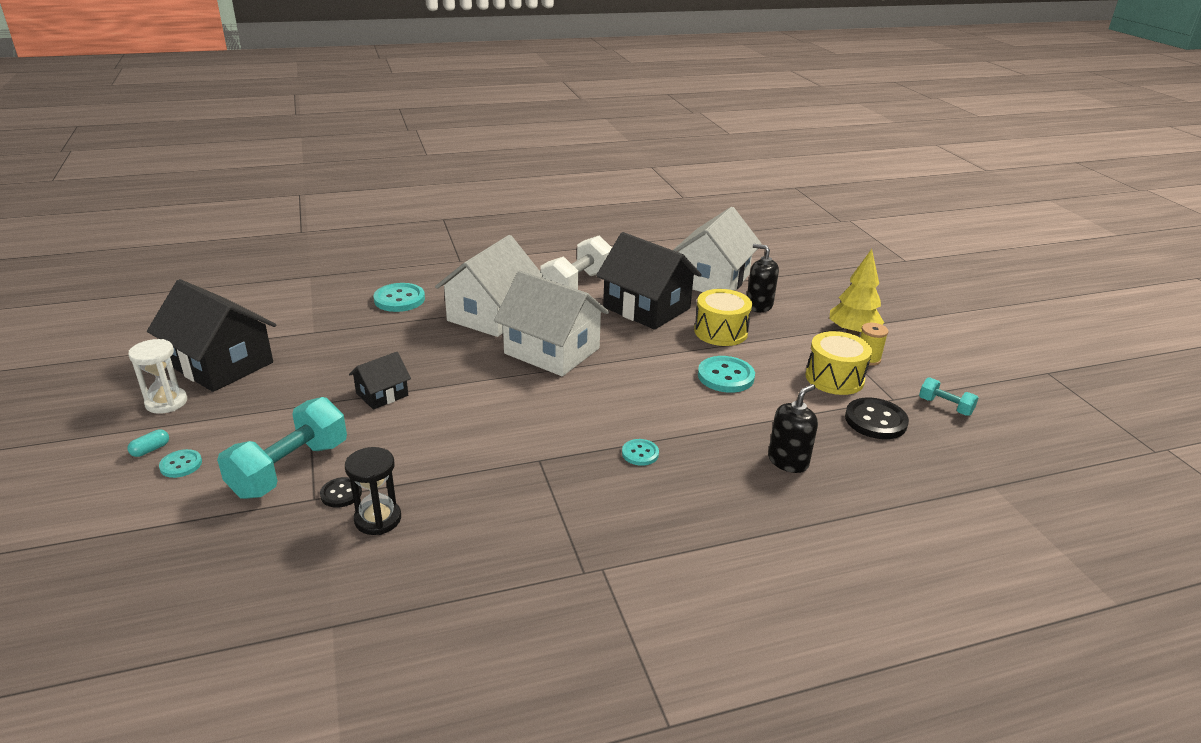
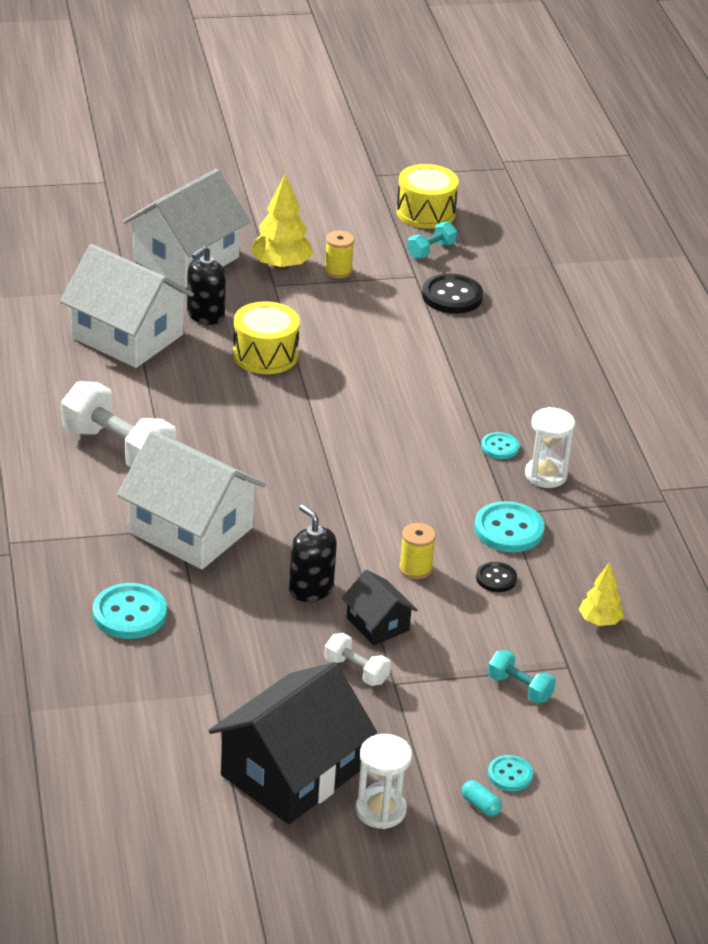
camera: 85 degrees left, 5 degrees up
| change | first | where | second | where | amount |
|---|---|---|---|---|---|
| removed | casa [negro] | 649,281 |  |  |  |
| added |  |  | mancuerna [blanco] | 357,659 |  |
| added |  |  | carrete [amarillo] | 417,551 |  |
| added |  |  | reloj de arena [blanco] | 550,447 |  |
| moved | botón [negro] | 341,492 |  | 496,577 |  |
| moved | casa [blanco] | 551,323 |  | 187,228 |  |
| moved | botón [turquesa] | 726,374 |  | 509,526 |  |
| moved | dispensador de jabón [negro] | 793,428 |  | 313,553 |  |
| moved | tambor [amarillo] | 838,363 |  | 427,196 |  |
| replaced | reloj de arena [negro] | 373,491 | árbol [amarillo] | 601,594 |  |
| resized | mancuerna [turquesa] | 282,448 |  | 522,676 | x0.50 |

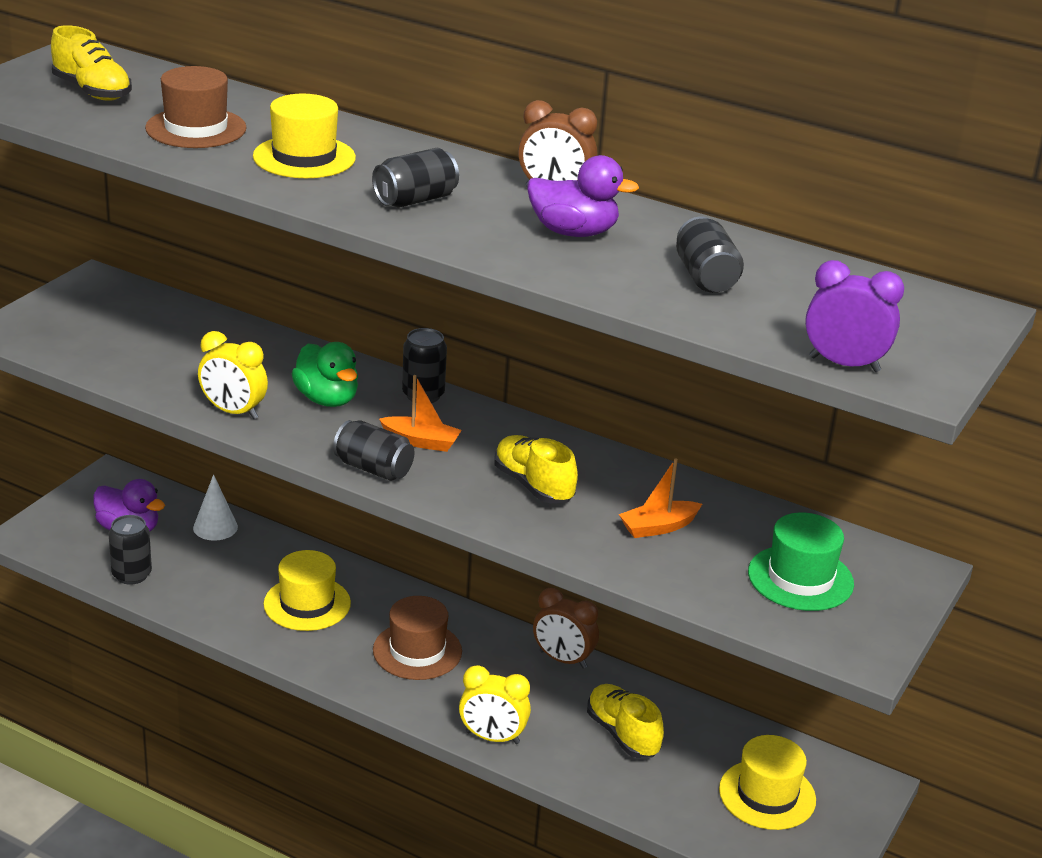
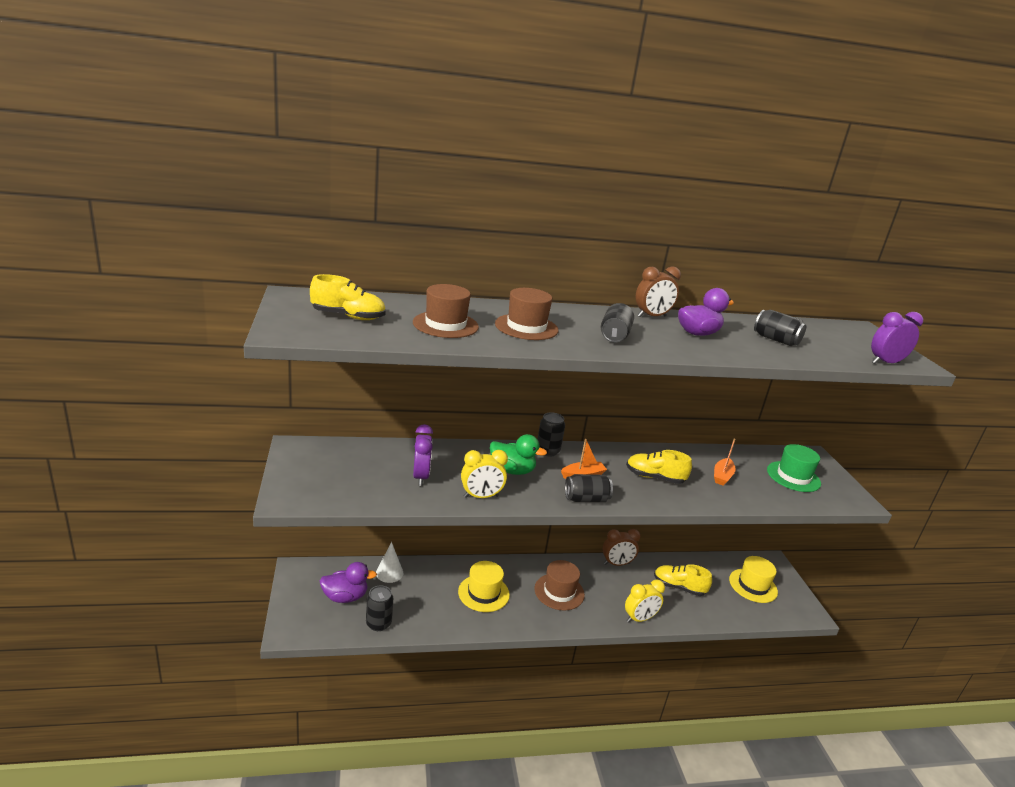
camera: 40 degrees left, 5 degrees down
| change | first | where | second | where | amount |
|---|---|---|---|---|---|
| added |  |  | despertador [morado] | 423,455 |  |
| recoloured | sombrero [amarillo] | 304,136 | sombrero [marrón] | 526,314 |  |

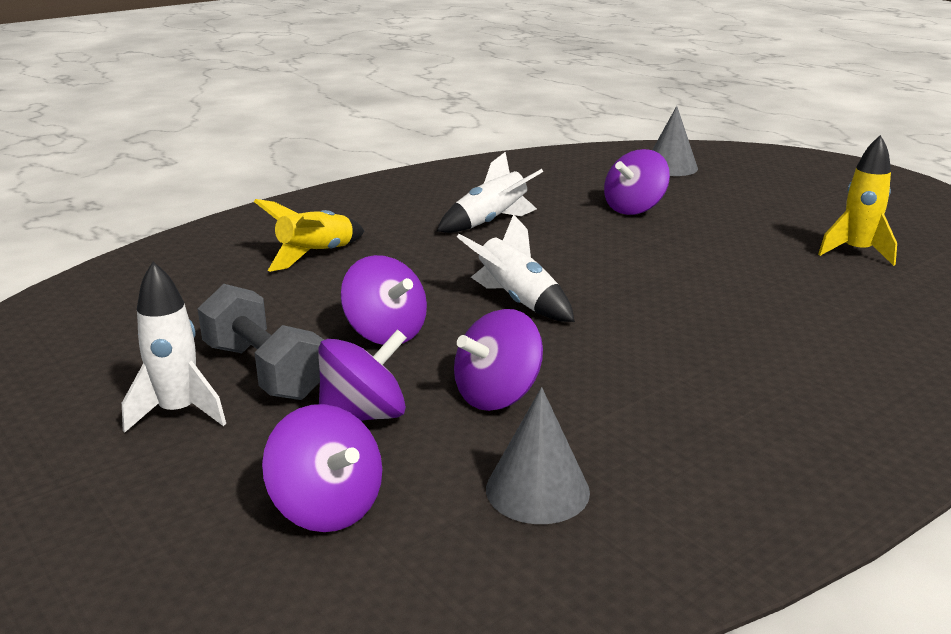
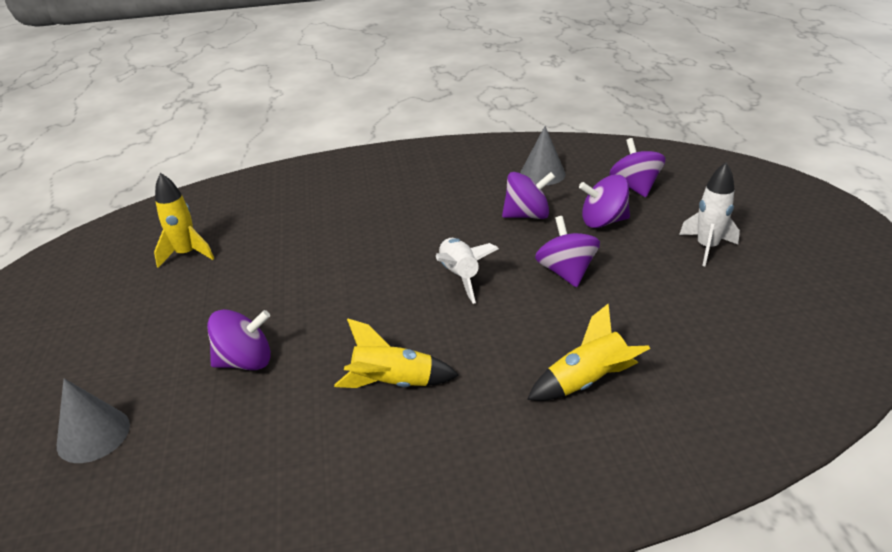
camera: 150 degrees left, 10 degrees up
| change | first | where | second | where | amount |
|---|---|---|---|---|---|
| removed | mancuerna [gris] | 260,342 |  |  |  |
| recoloured | cohete [blanco] | 490,192 | cohete [amarillo] | 396,353 |  |

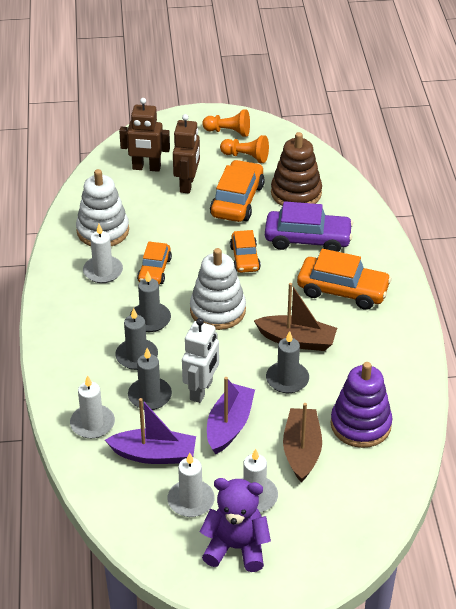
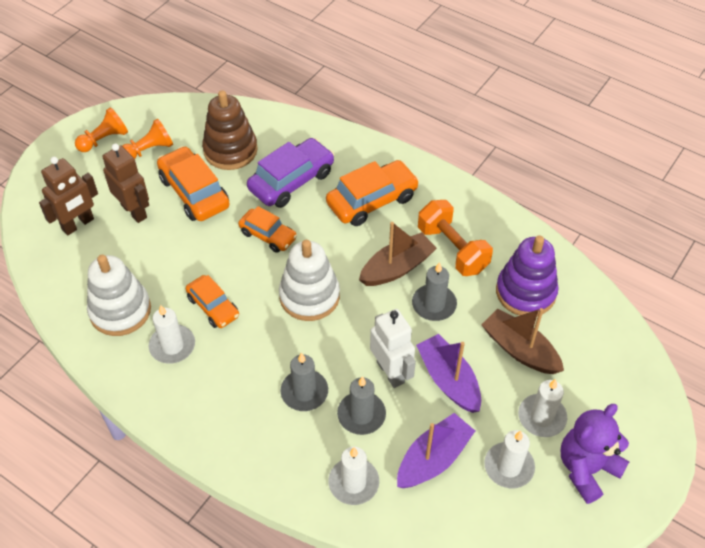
camera: 50 degrees left, 10 degrees up
| change | first | where | second | where | amount |
|---|---|---|---|---|---|
| removed | vela [gris] | 150,301 |  |  |  |
| added |  |  | mancuerna [naranja] | 455,238 |  |

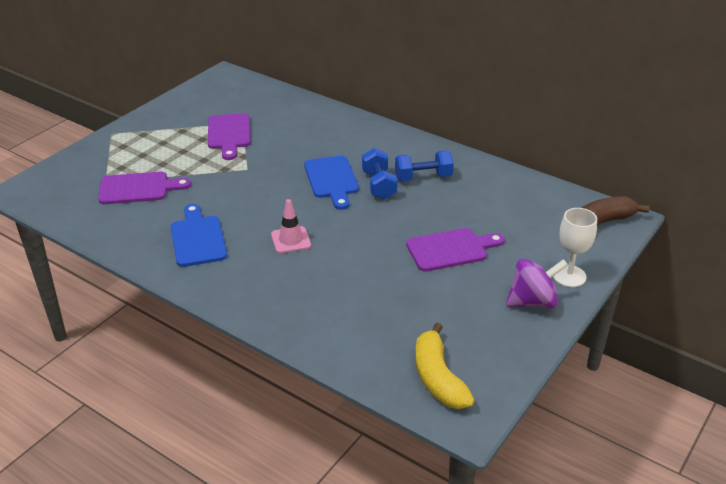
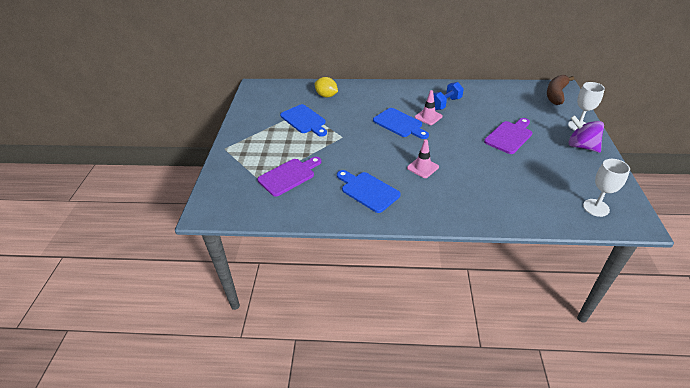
camera: 30 degrees left, 5 degrees up
| change | first | where | second | where | amount |
|---|---|---|---|---|---|
| added |  |  | limón [amarillo] | 326,87 |  |
| replaced | mancuerna [azul] | 379,174 | cono de tráfico [rosa] | 429,107 |  |
| replaced | plátano [amarillo] | 445,366 | copa [blanco] | 606,188 |  |
| recoloured | tabla de cortar [morado] | 229,136 | tabla de cortar [azul] | 303,120 |  |
| turned | peonza [morado] | 537,283 |  | 586,134 | 90 degrees counterclockwise |

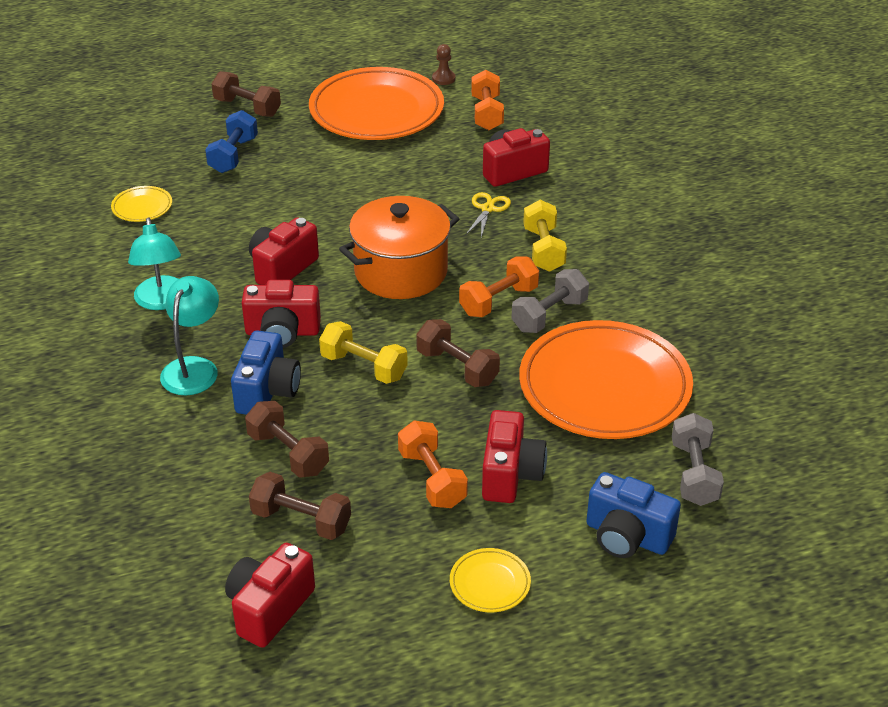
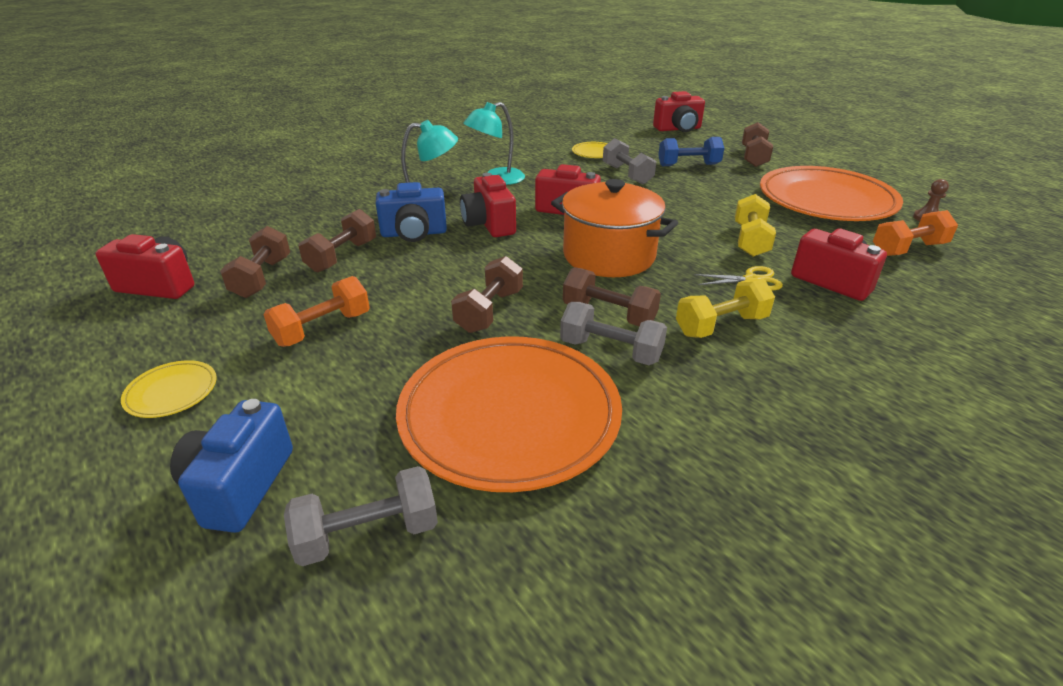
camera: 70 degrees right, 5 degrees down
| change | first | where | second | where | amount |
|---|---|---|---|---|---|
| added |  |  | mancuerna [gris] | 629,161 |  |
| moved | mancuerna [amarillo] | 363,352 |  | 755,225 |  |
| moved | cámara [rojo] | 514,456 |  | 679,111 |  |
| recoloured | mancuerna [naranja] | 499,286 | mancuerna [marrón] | 612,296 |  |

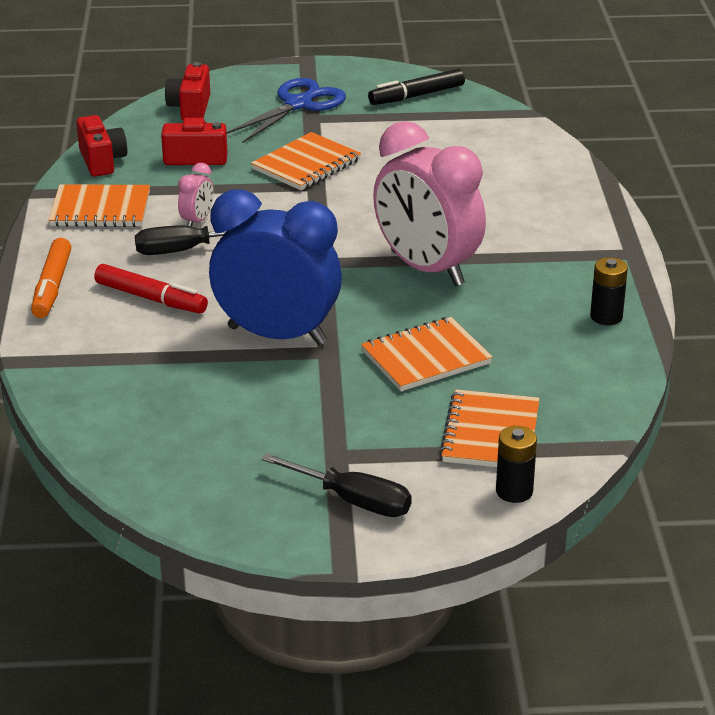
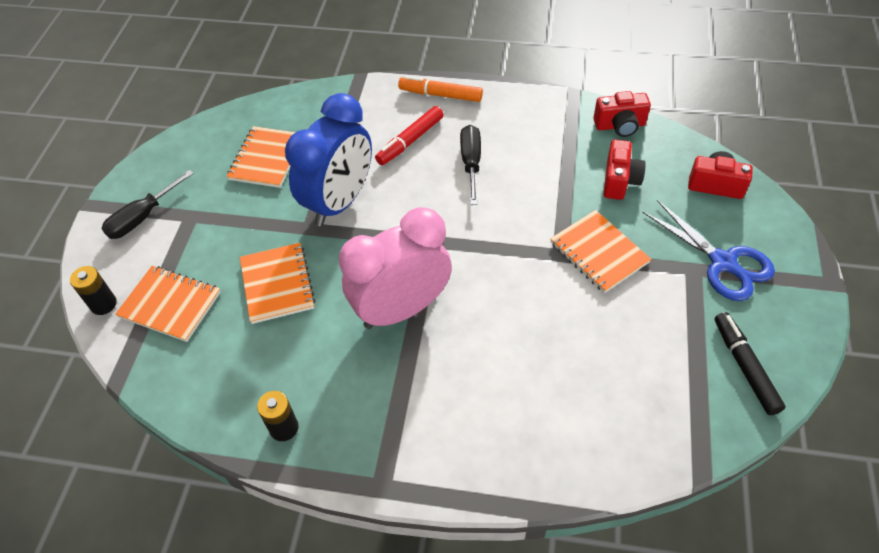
camera: 105 degrees right, 20 degrees up
| change | first | where | second | where | amount |
|---|---|---|---|---|---|
| removed | despertador [rosa] | 196,195 |  |  |  |
| moved | cuaderno [naranja] | 99,205 |  | 261,157 |  |

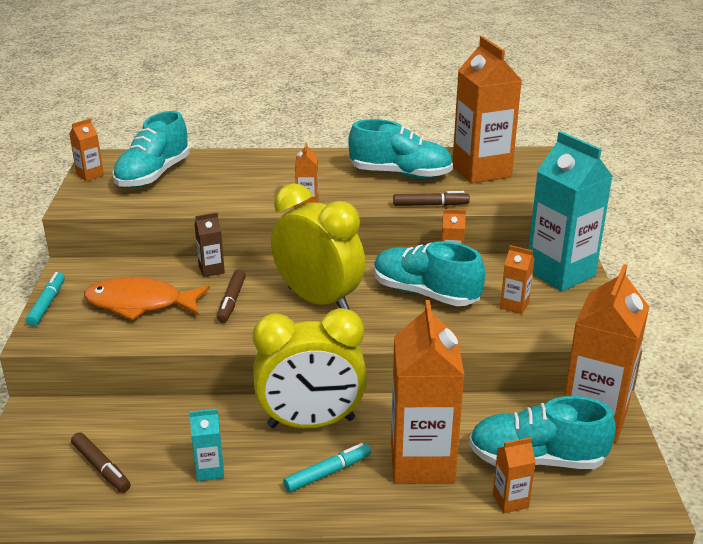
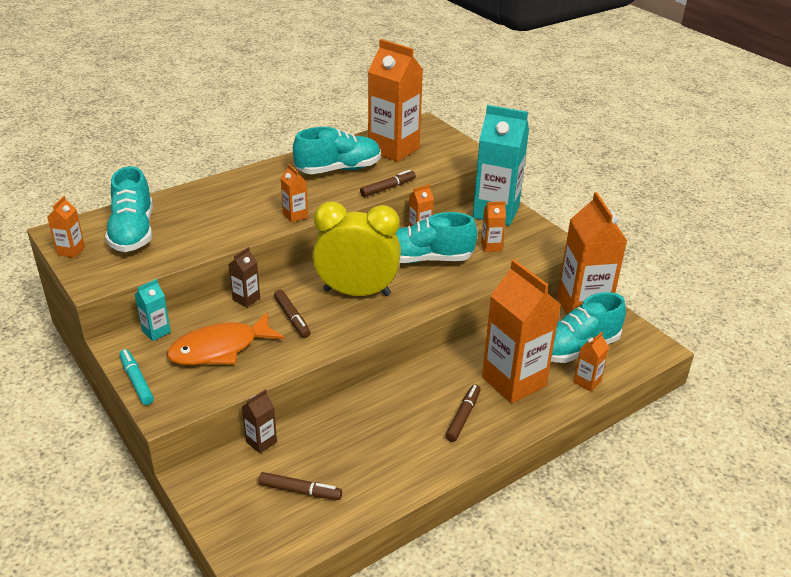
camera: 35 degrees left, 5 degrees up
| change | first | where | second | where | amount |
|---|---|---|---|---|---|
| removed | despertador [amarillo] | 310,368 |  |  |  |
| added |  |  | cartón de leche [marrón] | 259,421 |  |
| moved | cartón de leche [turquesa] | 206,445 |  | 153,310 |  |
| recoloured | rotulador [turquesa] | 327,467 | rotulador [marrón] | 463,413 |  |

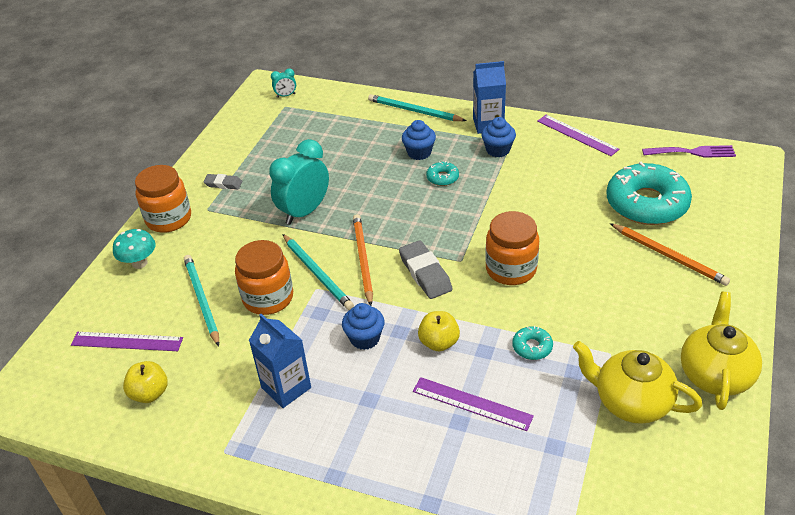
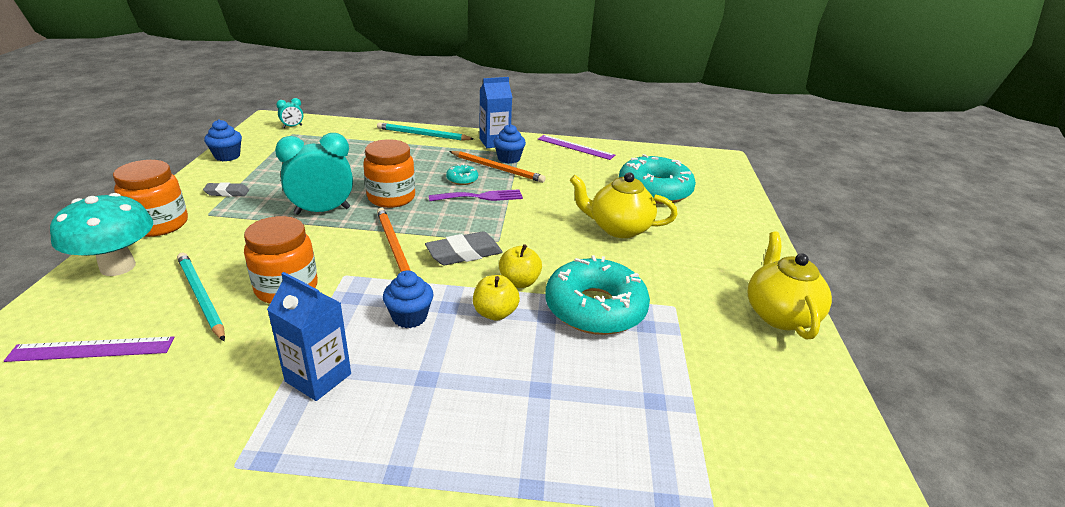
camera: 20 degrees left, 10 degrees down
| change | first | where | second | where | amount |
|---|---|---|---|---|---|
| removed | lápiz [turquesa] | 318,272 |  |  |  |
| removed | regla [morado] | 473,404 |  |  |  |
| moved | manzana [amarillo] | 145,382 |  | 520,266 |  |
| moved | magdalena [azul] | 419,140 |  | 223,140 |  |
| moved | tarro [naranja] | 512,248 |  | 389,173 |  |
| moved | tetera [amarillo] | 637,382 |  | 623,205 |  |
| moved | lápiz [naranja] | 670,254 |  | 497,167 |  |
| moved | tenedor [morado] | 689,151 |  | 476,195 |  |
| turned | despertador [turquesa] | 299,182 |  | 314,174 | 45 degrees clockwise |
| turned | goma de borrar [gris] | 426,269 |  | 464,248 | 75 degrees counterclockwise |
| resized | seta [turquesa] | 134,249 |  | 101,234 | x1.67 |
| resized | rosquilla [turquesa] | 532,343 |  | 597,295 | x2.37 |

